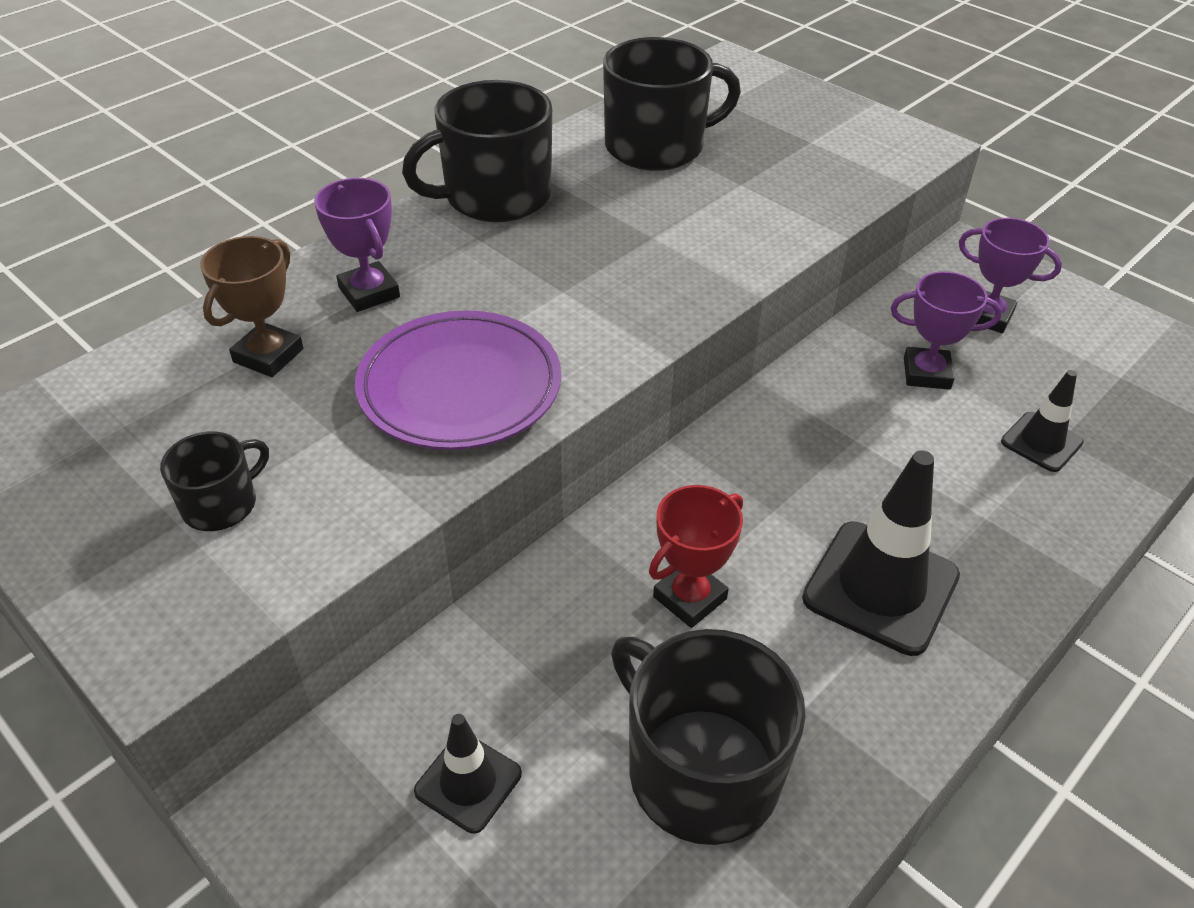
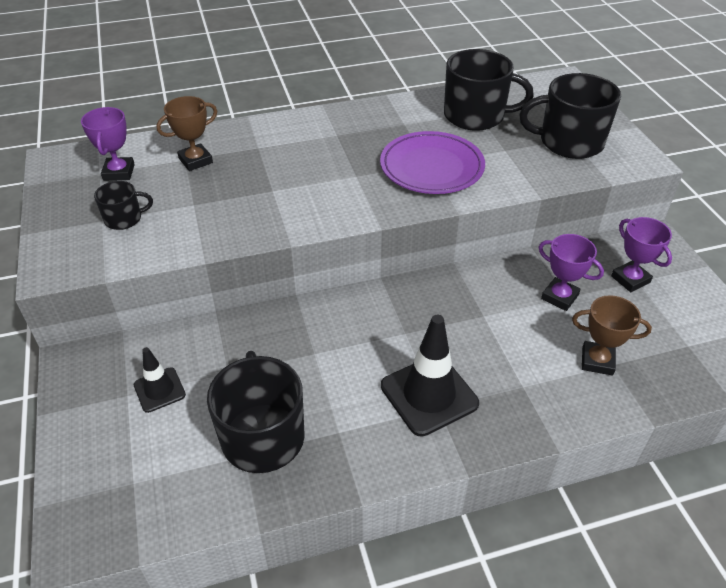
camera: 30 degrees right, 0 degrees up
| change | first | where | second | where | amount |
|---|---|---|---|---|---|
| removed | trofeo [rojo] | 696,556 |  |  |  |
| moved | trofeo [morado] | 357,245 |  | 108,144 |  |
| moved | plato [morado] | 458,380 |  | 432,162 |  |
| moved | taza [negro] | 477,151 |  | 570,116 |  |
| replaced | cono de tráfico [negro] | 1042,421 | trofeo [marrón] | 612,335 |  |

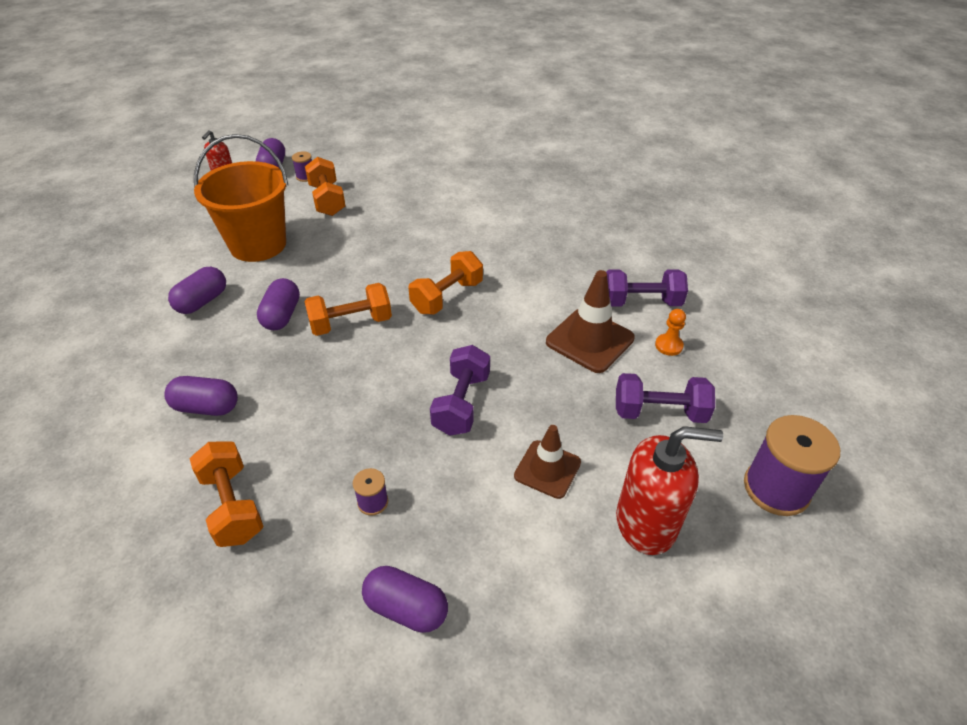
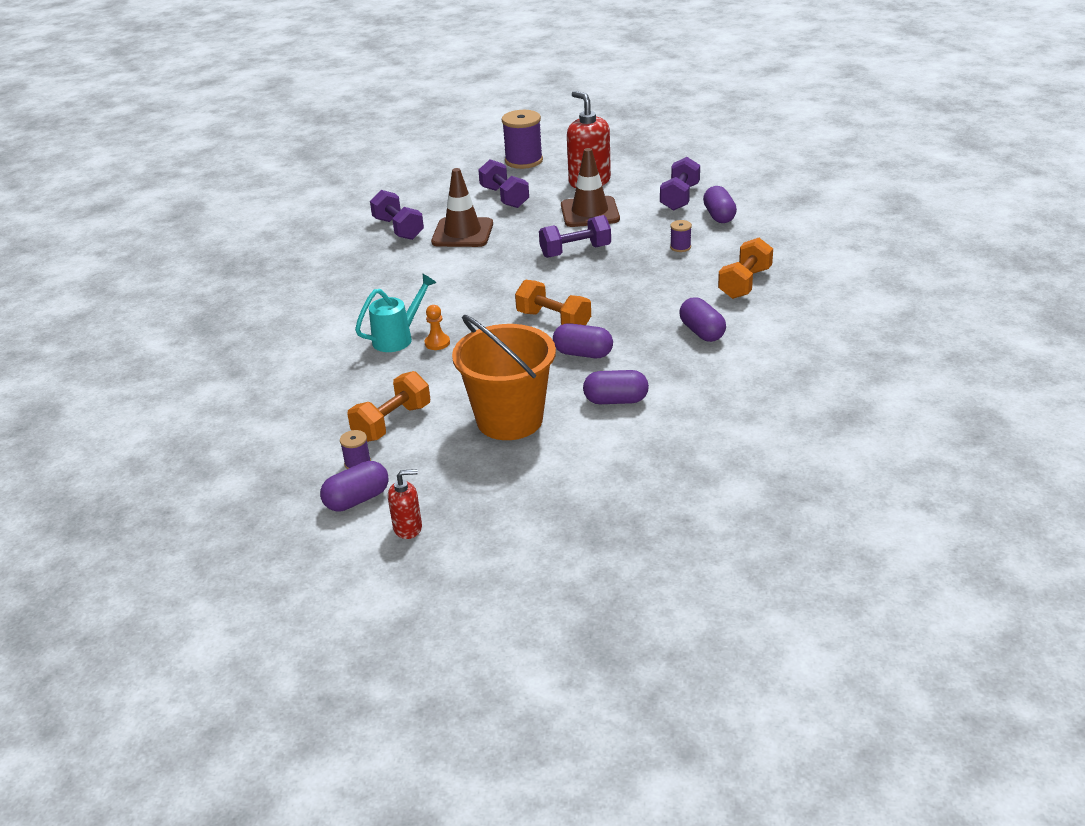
camera: 120 degrees left, 10 degrees down
| change | first | where | second | where | amount |
|---|---|---|---|---|---|
| removed | mancuerna [naranja] | 446,283 |  |  |  |
| added |  |  | regadera [turquesa] | 396,312 |  |
| added |  |  | mancuerna [morado] | 680,184 |  |
| moved | peón [naranja] | 670,332 |  | 437,327 |  |
| turned | cápsula [morado] | 278,304 |  | 583,340 | 45 degrees clockwise |
| resized | cono de tráfico [marrón] | 547,462 |  | 590,187 | x1.51 |

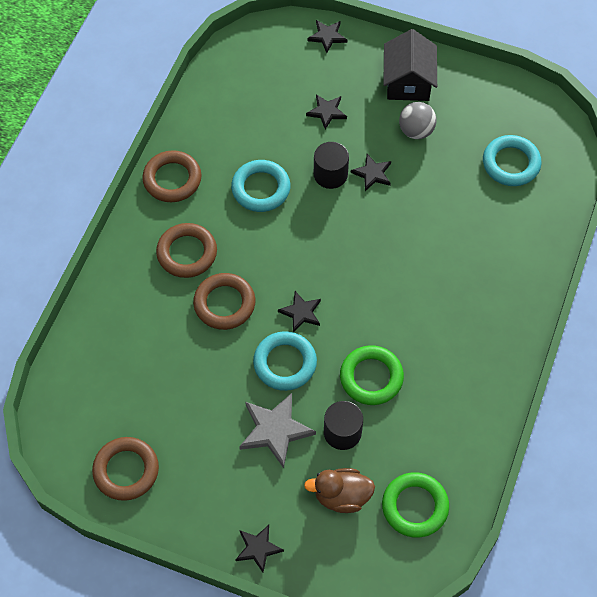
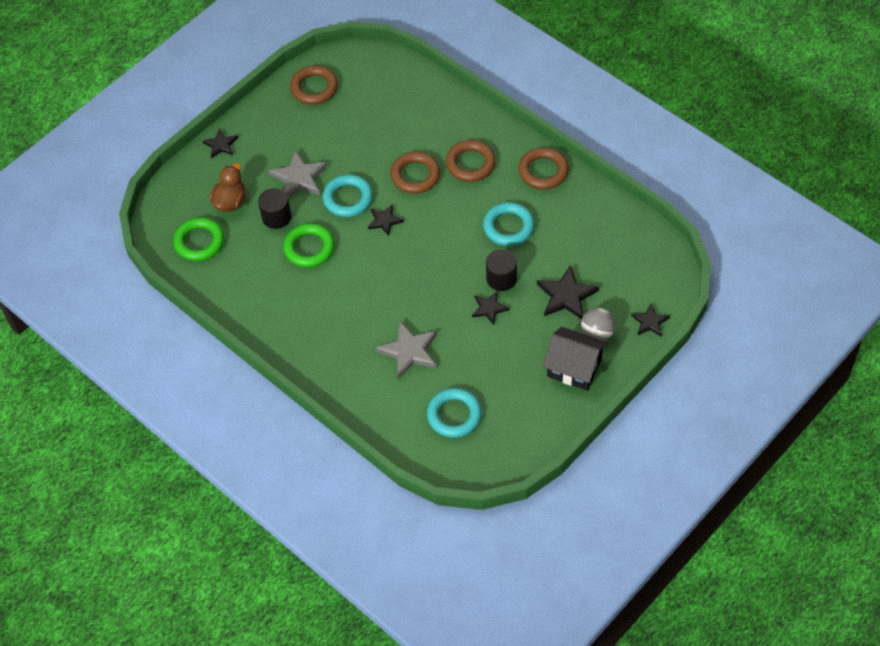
camera: 115 degrees right, 5 degrees down
| change | first | where | second | where | amount |
|---|---|---|---|---|---|
| added |  |  | estrella [gris] | 406,350 |  |
| moved | pelota [gris] | 418,120 |  | 598,324 |  |
| resized | estrella [negro] | 326,112 |  | 568,292 | x1.65 |

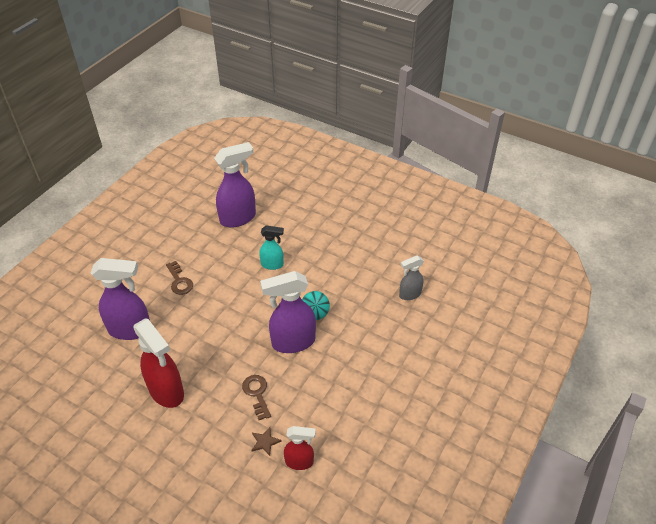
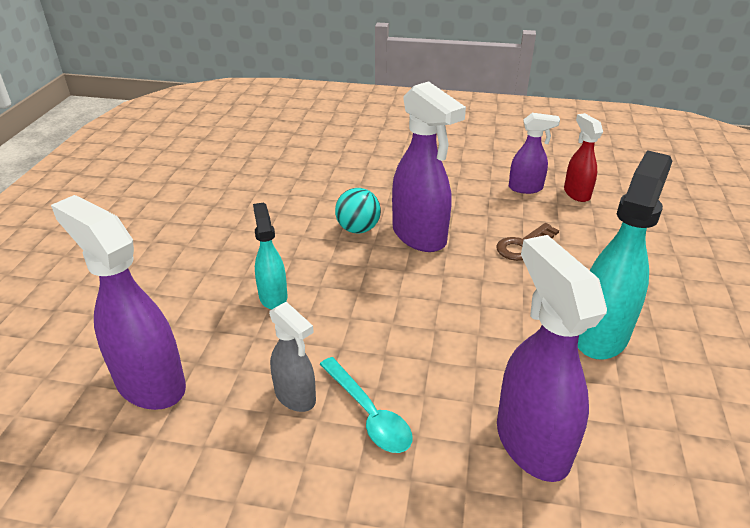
camera: 110 degrees left, 10 degrees down
| change | first | where | second | where | amount |
|---|---|---|---|---|---|
| removed | estrella [marrón] | 266,441 |  |  |  |
| added |  |  | pulverizador [morado] | 534,153 |  |
| moved | pulverizador [gris] | 411,277 |  | 292,357 |  |
| replaced | llave [marrón] | 179,278 | cuchara [turquesa] | 366,405 |  |
| recoloured | pulverizador [rojo] | 158,363 | pulverizador [turquesa] | 625,254 |  |

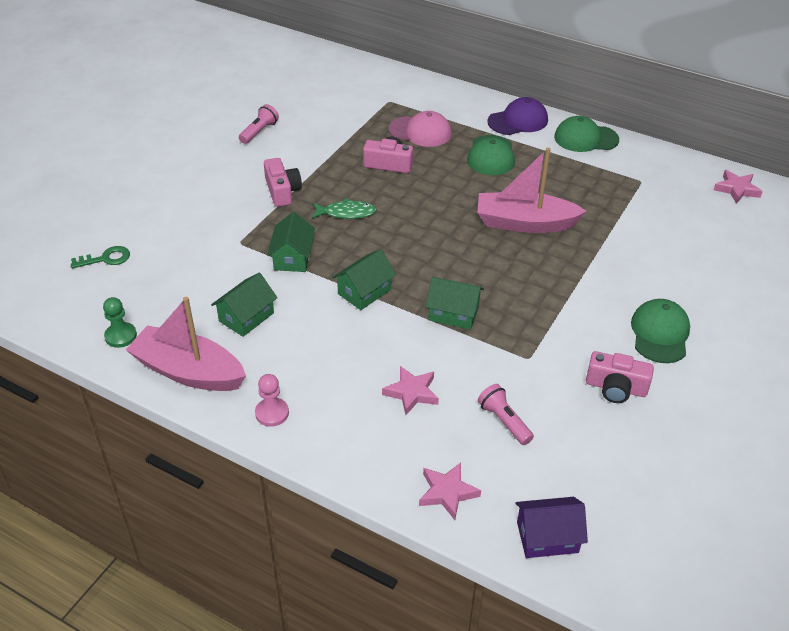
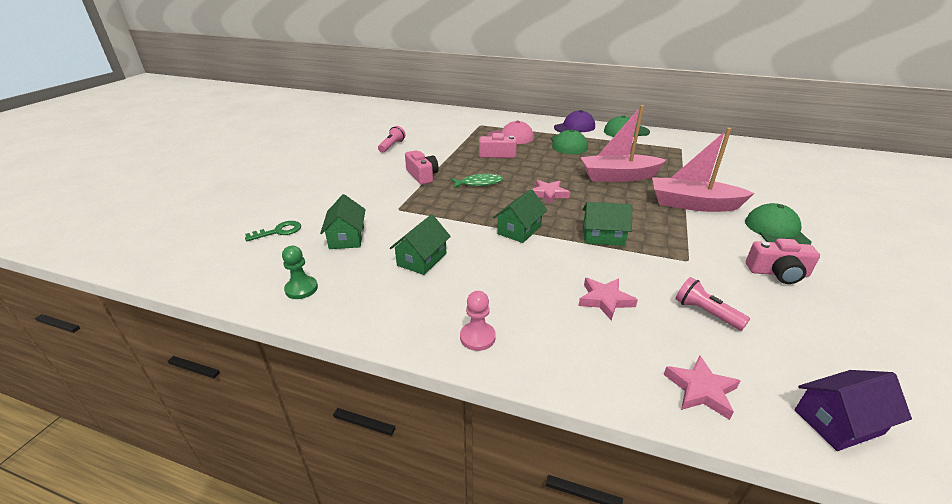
camera: 10 degrees left, 10 degrees down
| change | first | where | second | where | amount |
|---|---|---|---|---|---|
| moved | barco [rosa] | 186,344 |  | 703,170 |  |
| moved | casa [verde] | 291,242 |  | 343,221 |  |
| moved | estrella [rosa] | 738,187 |  | 551,192 |  |

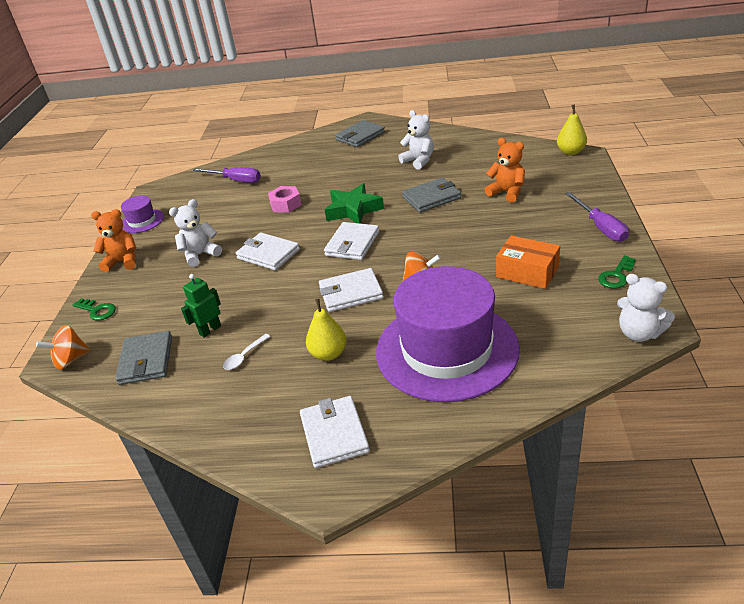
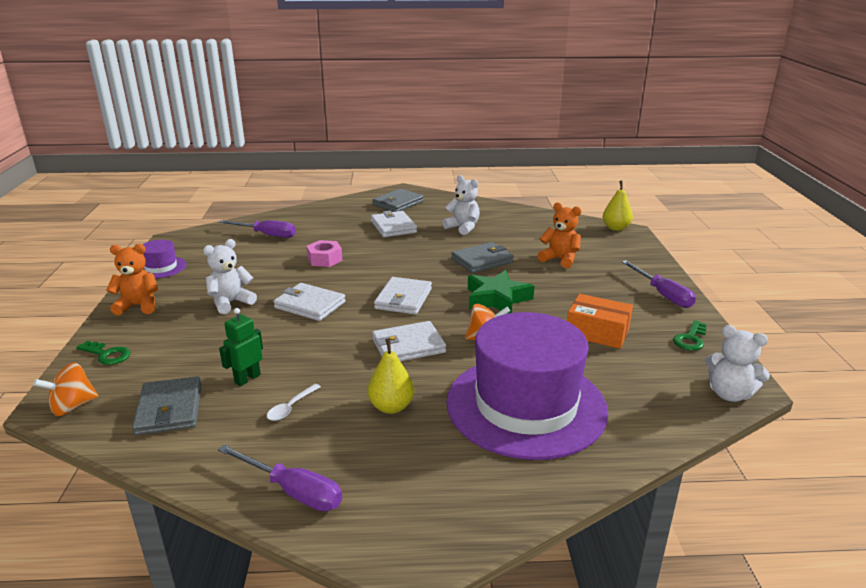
camera: 10 degrees left, 10 degrees down
| change | first | where | second | where | amount |
|---|---|---|---|---|---|
| added |  |  | destornillador [morado] | 280,478 |  |
| moved | cartera [blanco] | 335,432 |  | 394,224 |  |
| moved | estrella [verde] | 354,203 |  | 501,292 |  |

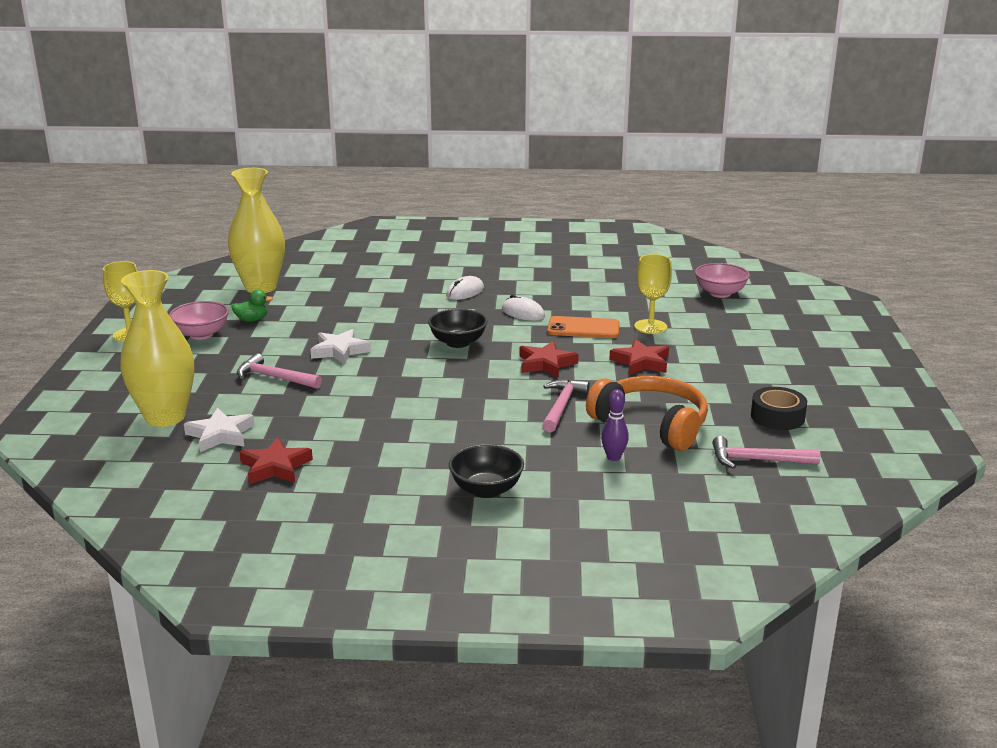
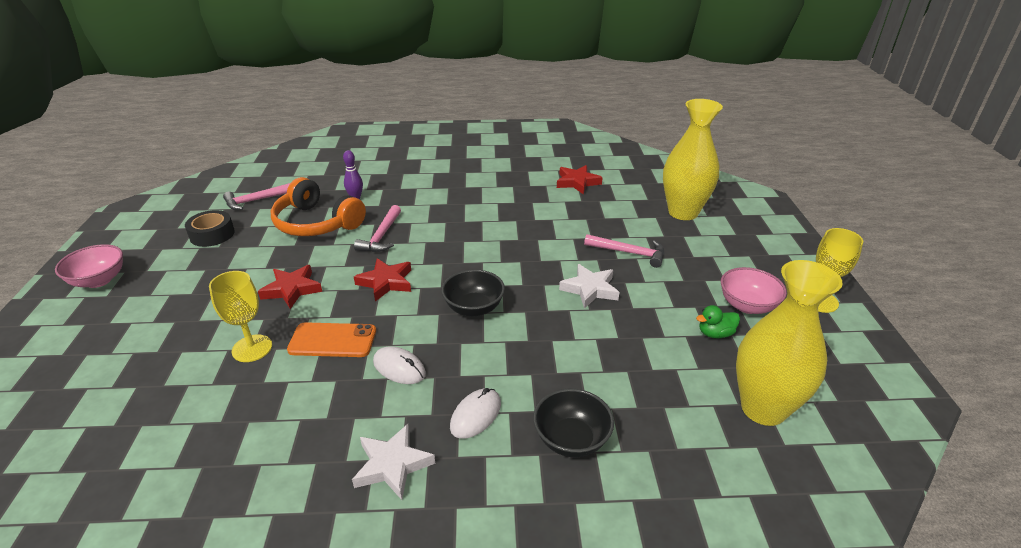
camera: 175 degrees right, 10 degrees up
| change | first | where | second | where | amount |
|---|---|---|---|---|---|
| moved | estrella [blanco] | 219,430 |  | 393,462 |  |
| moved | cuenco [negro] | 486,471 |  | 573,423 |  |
| moved | cuenco [rosa] | 722,280 |  | 89,266 |  |
| turned | martillo [rosa] | 766,452 |  | 256,196 | 150 degrees clockwise |

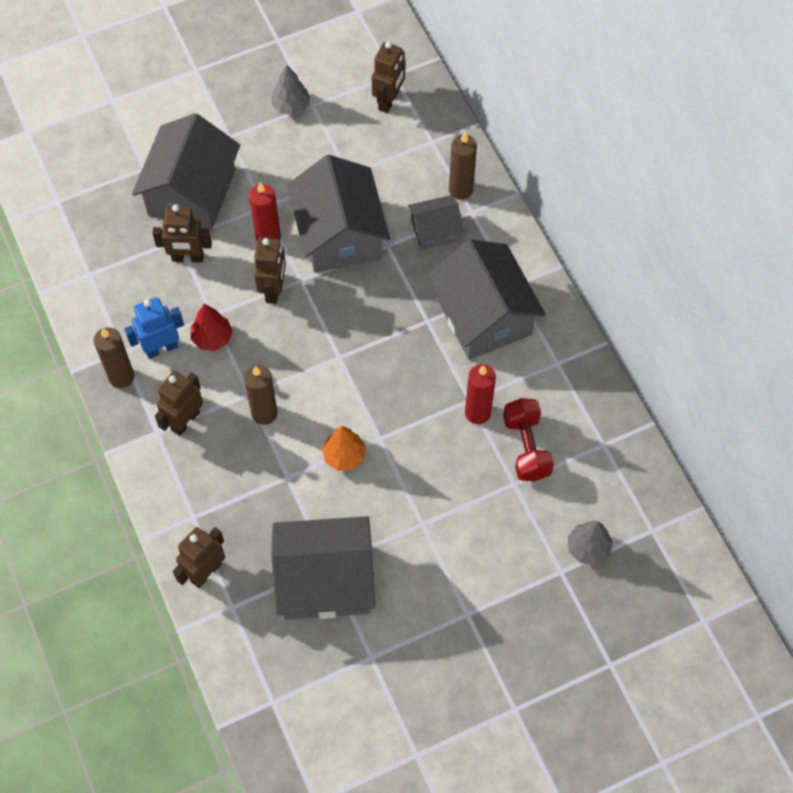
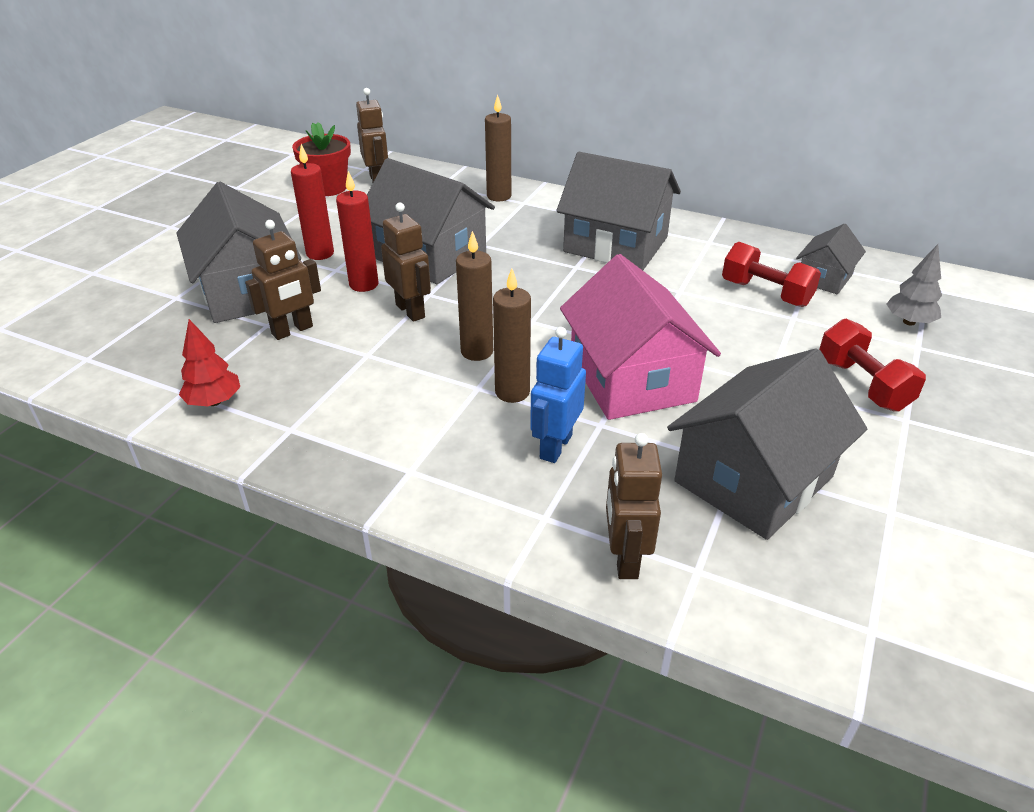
camera: 40 degrees left, 25 degrees down
| change | first | where | second | where | amount |
|---|---|---|---|---|---|
| removed | robot [marrón] | 179,403 |  |  |  |
| removed | árbol [gris] | 291,90 |  |  |  |
| added |  |  | maceta [rojo] | 321,159 |  |
| added |  |  | mancuerna [rojo] | 872,365 |  |
| moved | vela [marrón] | 113,357 |  | 474,296 |  |
| moved | robot [azul] | 154,328 |  | 558,395 |  |
| moved | árbol [rojo] | 212,327 |  | 209,362 |  |
| moved | casa [gris] | 435,222 |  | 831,259 |  |
| moved | vela [rojo] | 480,394 |  | 312,202 |  |
| replaced | árbol [naranja] | 344,448 | casa [rosa] | 640,337 |  |

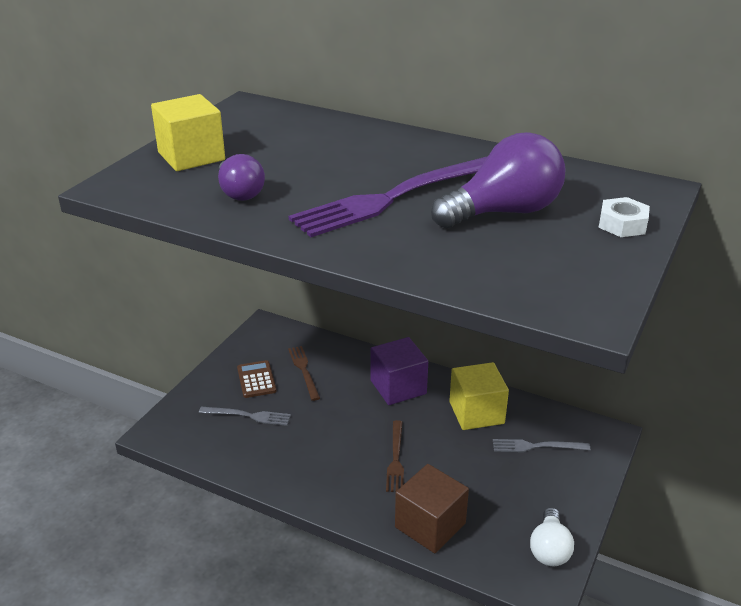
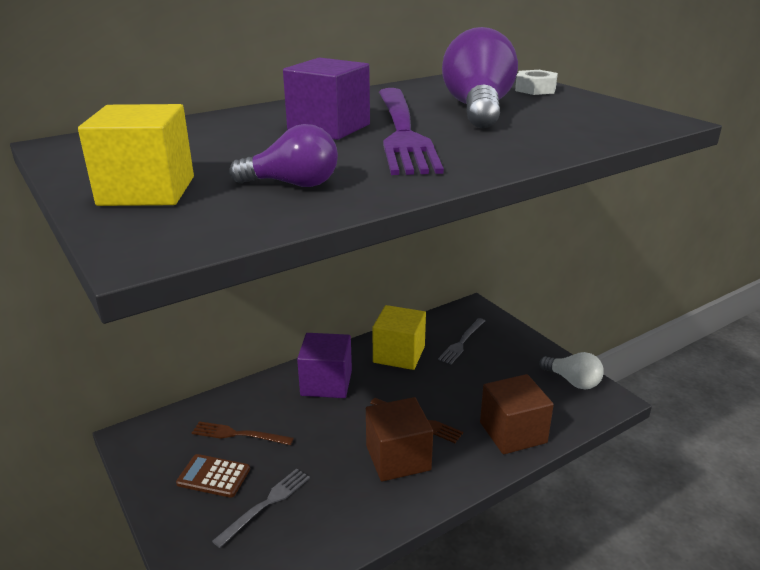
camera: 60 degrees left, 5 degrees down
| change | first | where | second | where | amount |
|---|---|---|---|---|---|
| added |  |  | cubo [morado] | 326,98 |  |
| added |  |  | cubo [marrón] | 399,439 |  |

